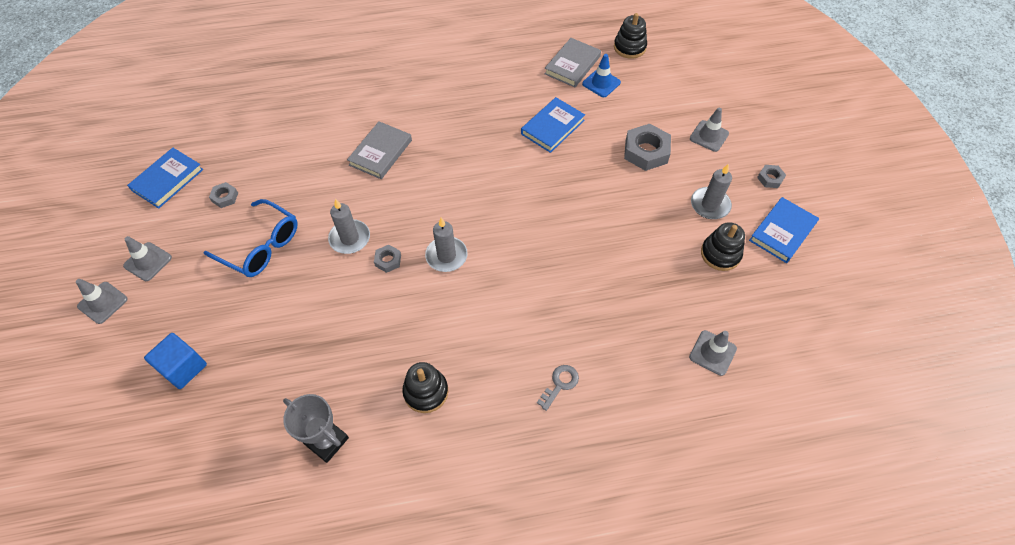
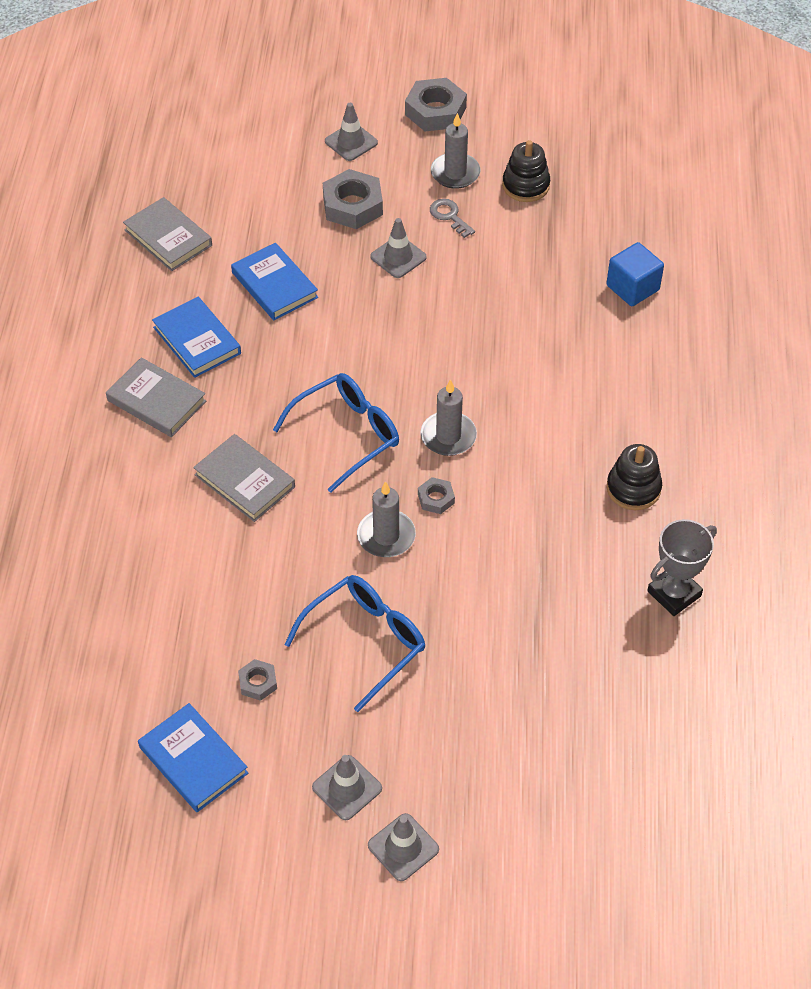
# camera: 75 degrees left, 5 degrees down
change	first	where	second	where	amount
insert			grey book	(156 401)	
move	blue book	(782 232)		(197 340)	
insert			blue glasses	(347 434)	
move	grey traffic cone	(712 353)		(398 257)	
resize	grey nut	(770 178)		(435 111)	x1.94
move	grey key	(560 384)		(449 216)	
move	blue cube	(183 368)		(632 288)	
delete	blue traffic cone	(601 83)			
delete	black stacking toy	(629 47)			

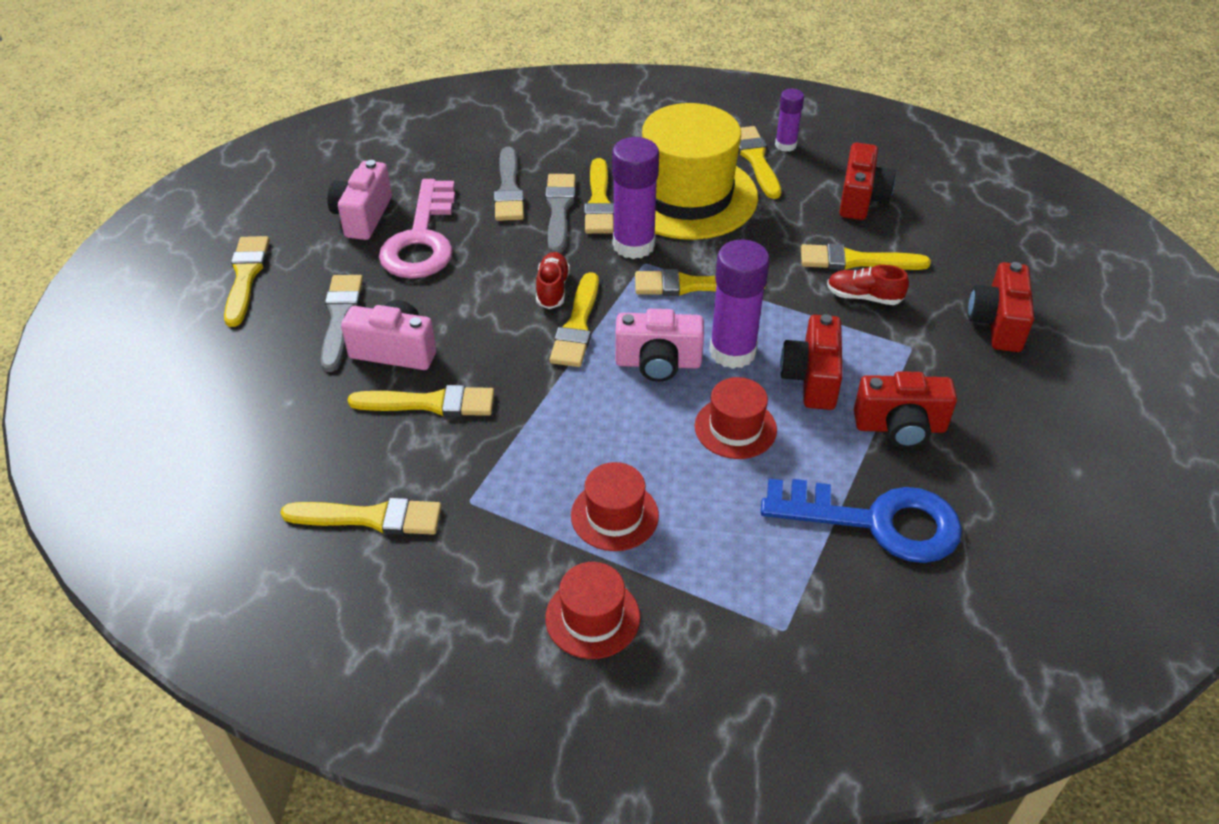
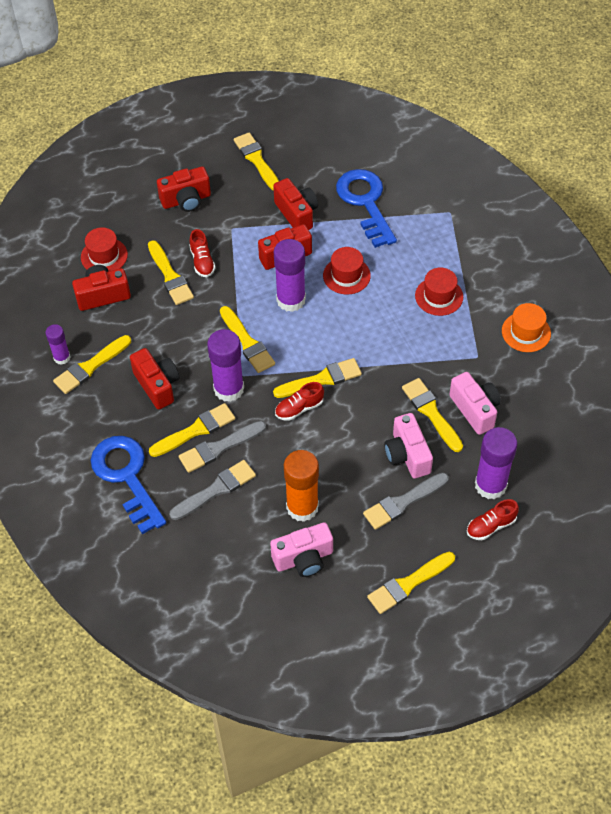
# camera: 120 degrees left, 10 degrees up
change	first	where	second	where	amount
move	red hat	(592 617)		(104 256)	
insert			blue key	(126 477)	
replace	yellow hat	(687 196)	red camera	(157 385)	
move	yellow brush	(371 518)		(256 160)	
replace	pink key	(422 239)	orange glue stick	(302 507)	
move	pink camera	(658 363)		(475 410)	
insert			red shoe	(491 526)	
insert			purple glue stick	(490 485)	
insert			orange hat	(526 332)	

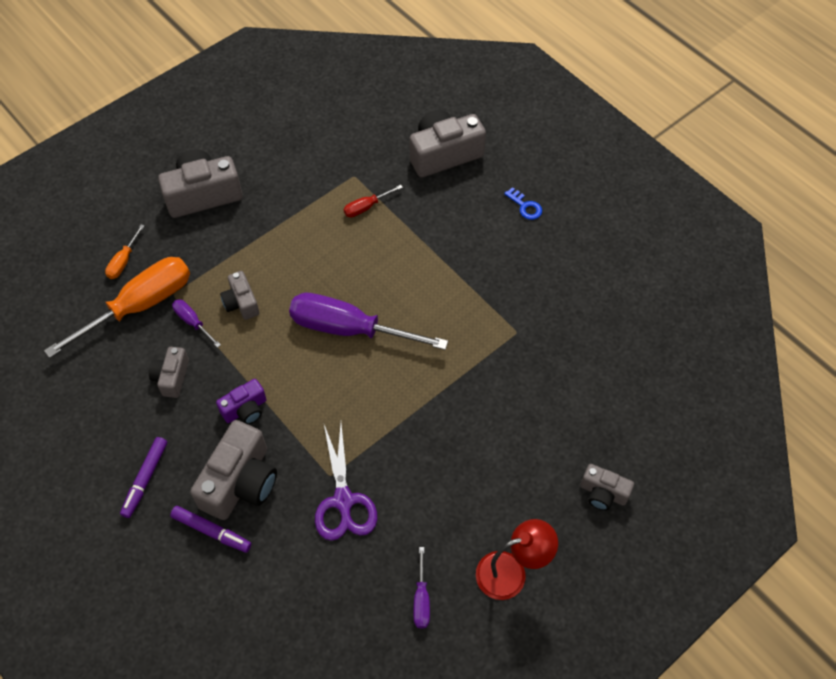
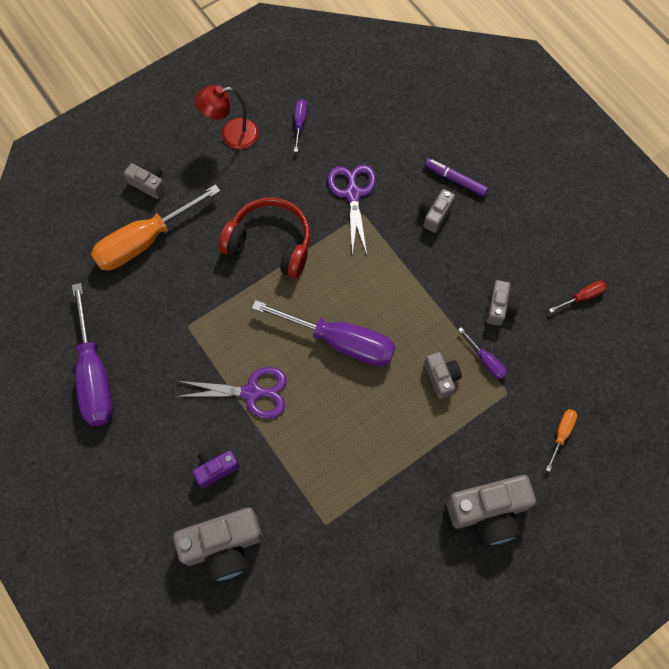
# camera: 175 degrees left, 10 degrees up
change	first	where	second	where	amount
insert			purple screwdriver	(94 374)	
move	orange screwdriver	(139 306)		(145 240)	
insert			purple scissors	(252 392)	
move	purple camera	(245 409)		(216 468)	
insert			red headphones	(270 244)	
resize	grey camera	(240 482)		(434 214)	x0.55
move	red screwdriver	(366 207)		(582 297)	
delete	purple marker	(145 479)			
delete	blue key	(525 206)			

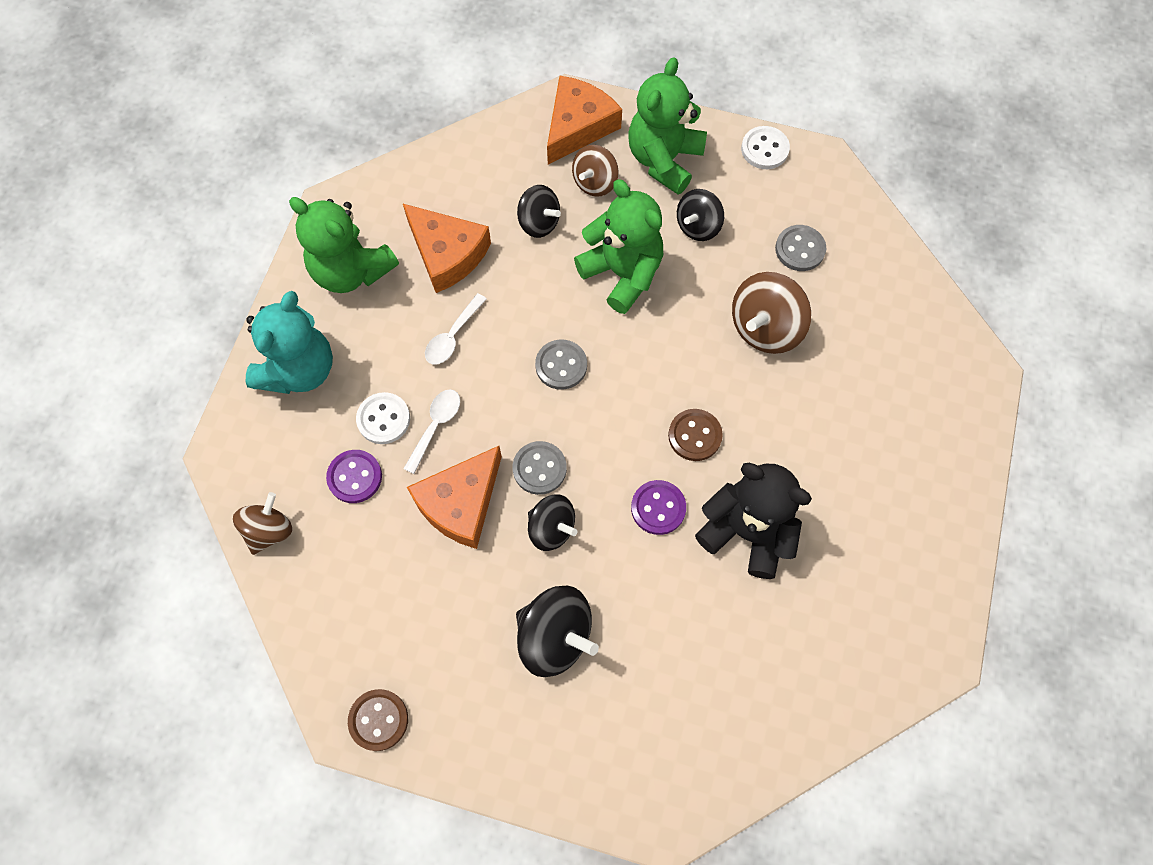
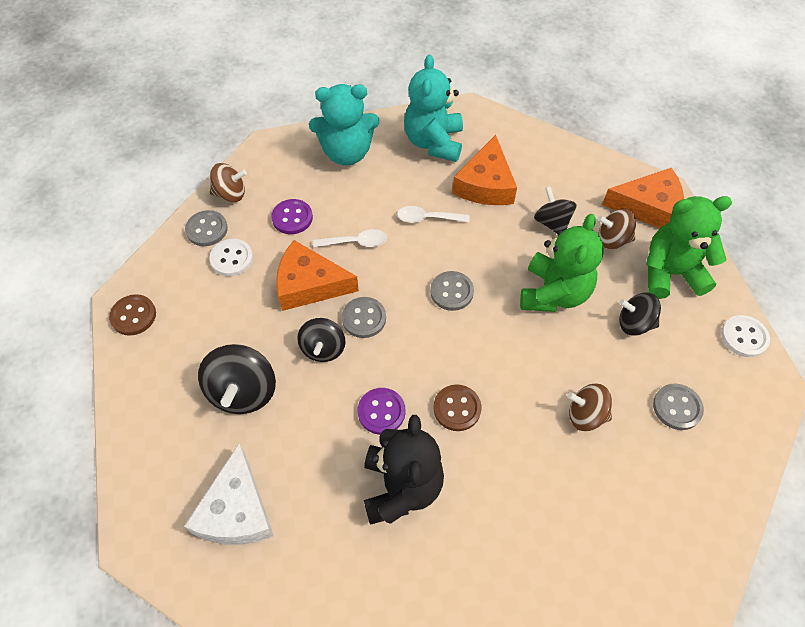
# camera: 60 degrees right, 10 degrees down
change	first	where	second	where	amount
insert			white cheese	(236 510)	
insert			grey button	(207 229)	
move	white button	(383 419)		(231 258)	
recolor	green teddy bear	(351 271)	turquoise teddy bear	(434 142)	
rotate	black spinning top	(539 222)		(552 223)	150 degrees clockwise
resize	brown spinning top	(765 328)		(586 415)	x0.65

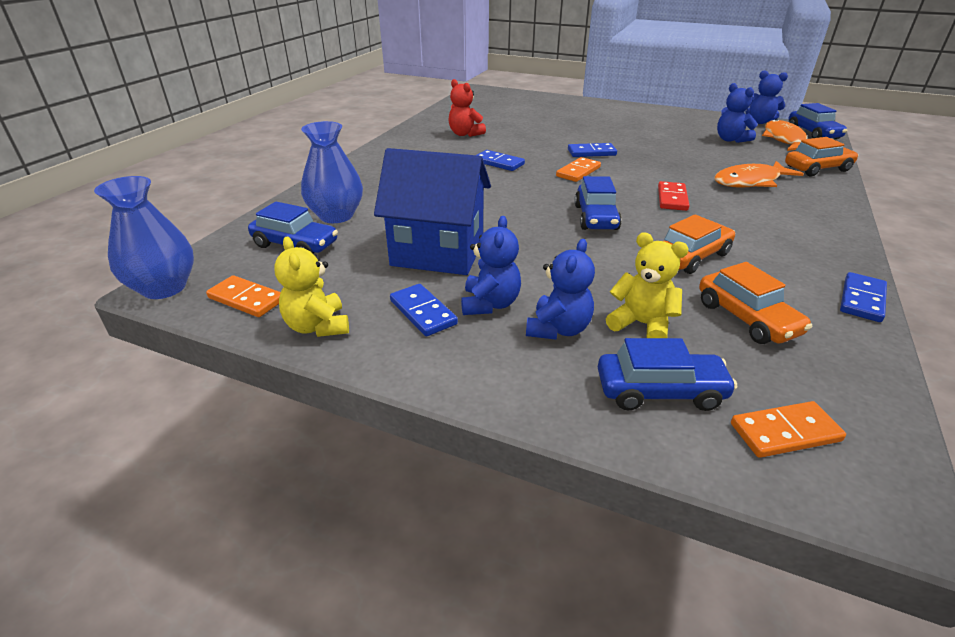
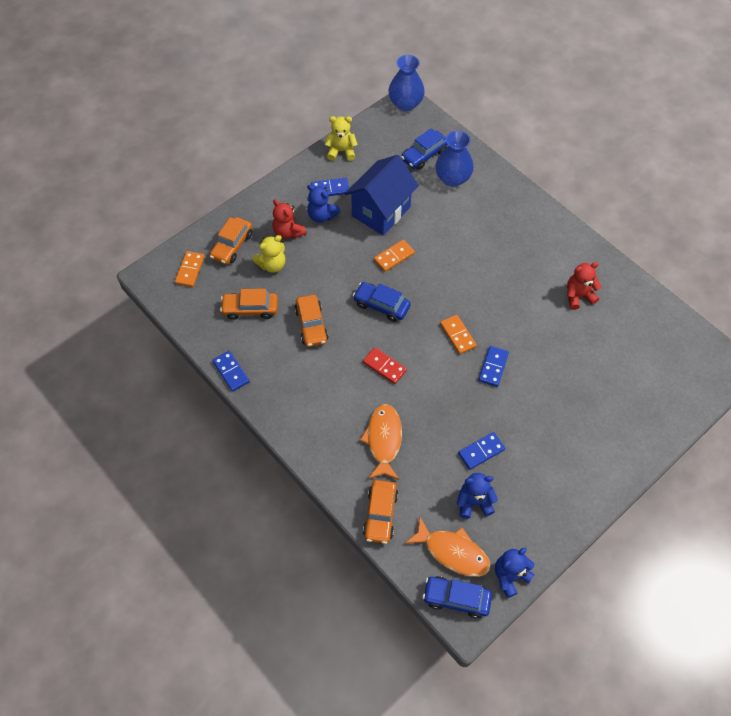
# camera: 115 degrees right, 25 degrees up
change	first	where	second	where	amount
recolor	blue car	(660 391)	orange car	(232 245)	
recolor	blue teddy bear	(558 329)	red teddy bear	(288 232)	
move	orange domino	(246 299)		(394 257)	
move	blue domino	(499 163)		(481 451)	

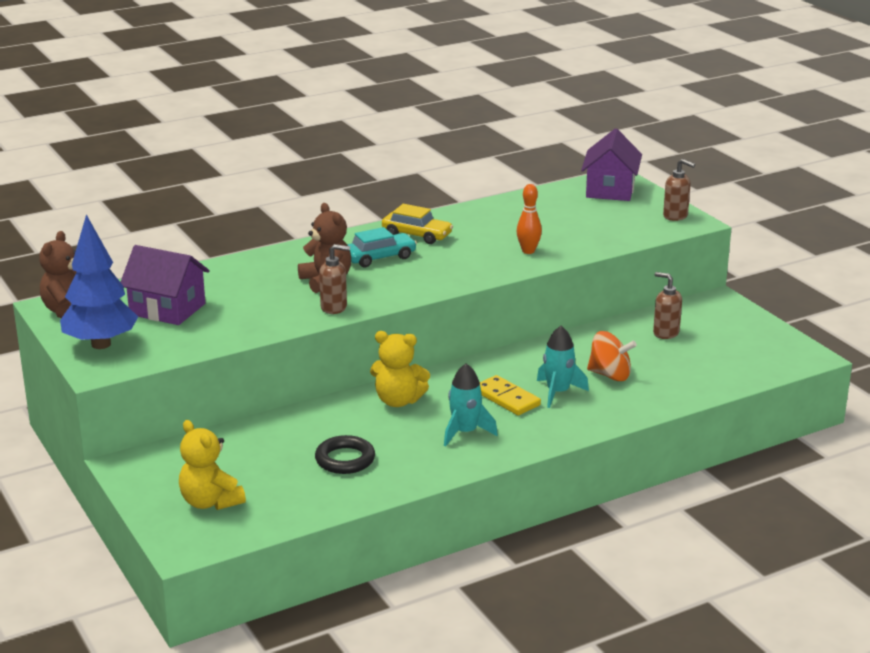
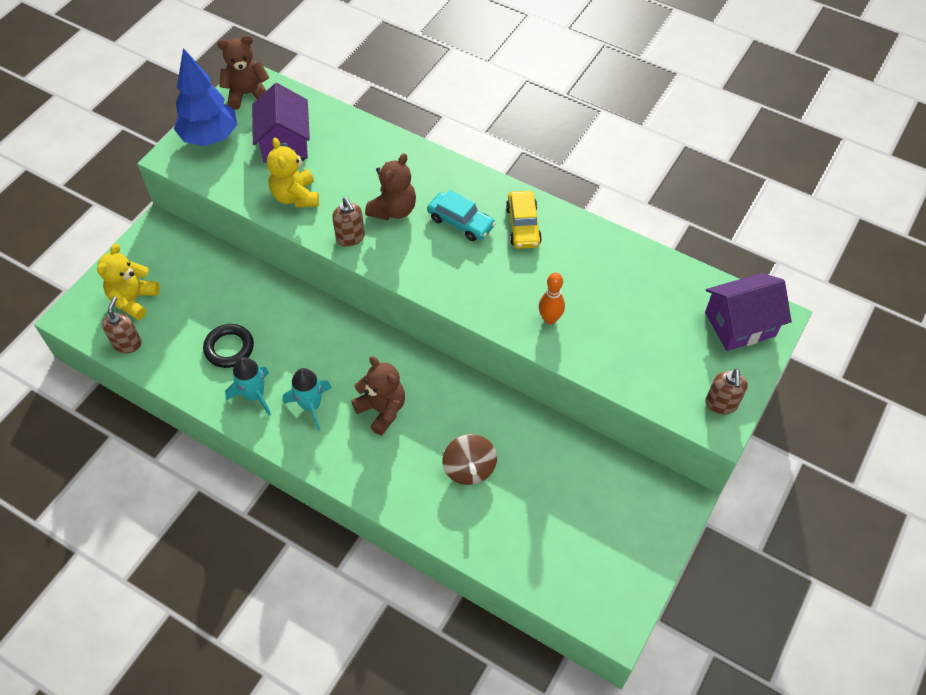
# camera: 60 degrees right, 30 degrees up
change	first	where	second	where	amount
move	brown soap dispenser	(665 333)		(127 344)	
move	turquoise rocket	(558 392)		(254 395)	
move	yellow teddy bear	(398 401)		(296 196)	
replace	yellow domino	(507 398)	brown teddy bear	(382 410)	
recolor	orange spinning top	(610 375)	brown spinning top	(469 468)	

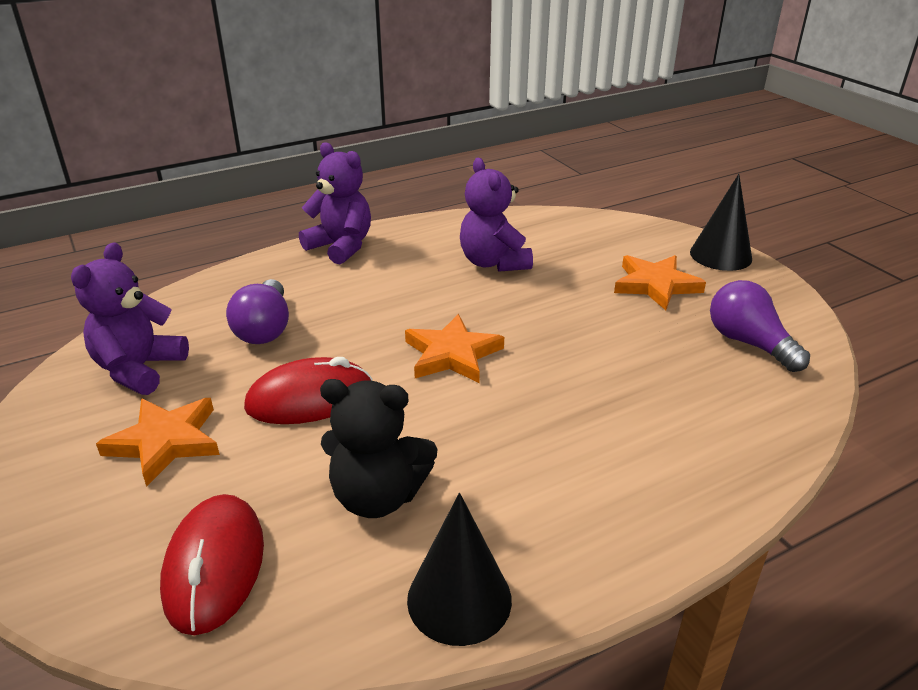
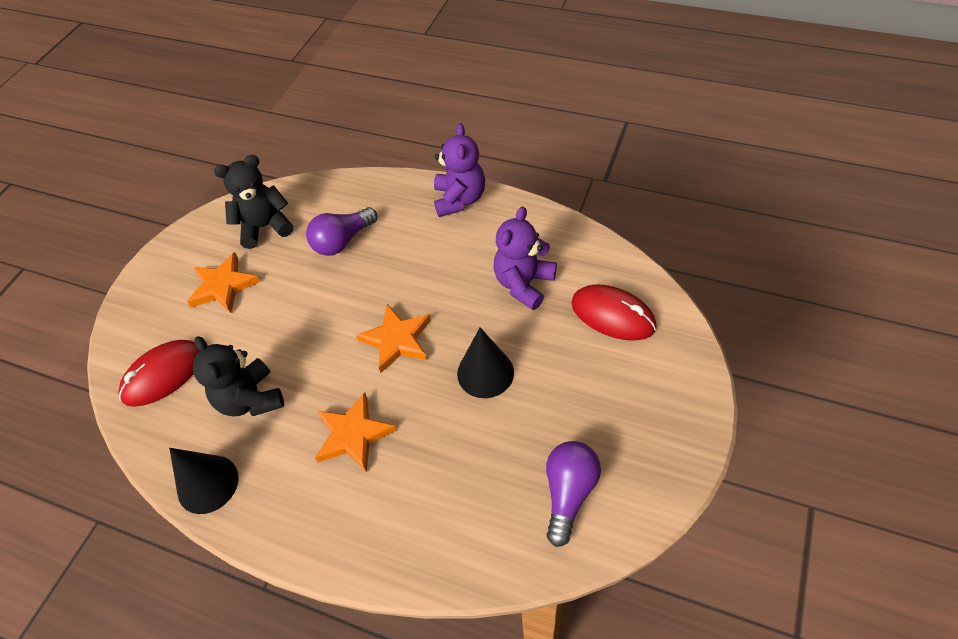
# camera: 55 degrees right, 20 degrees up
change	first	where	second	where	amount
recolor	purple teddy bear	(139 369)	black teddy bear	(265 227)	
move	orange star	(655 285)		(353 435)	
move	black cone	(720 255)		(485 373)	
move	red mouse	(310 398)		(612 315)	

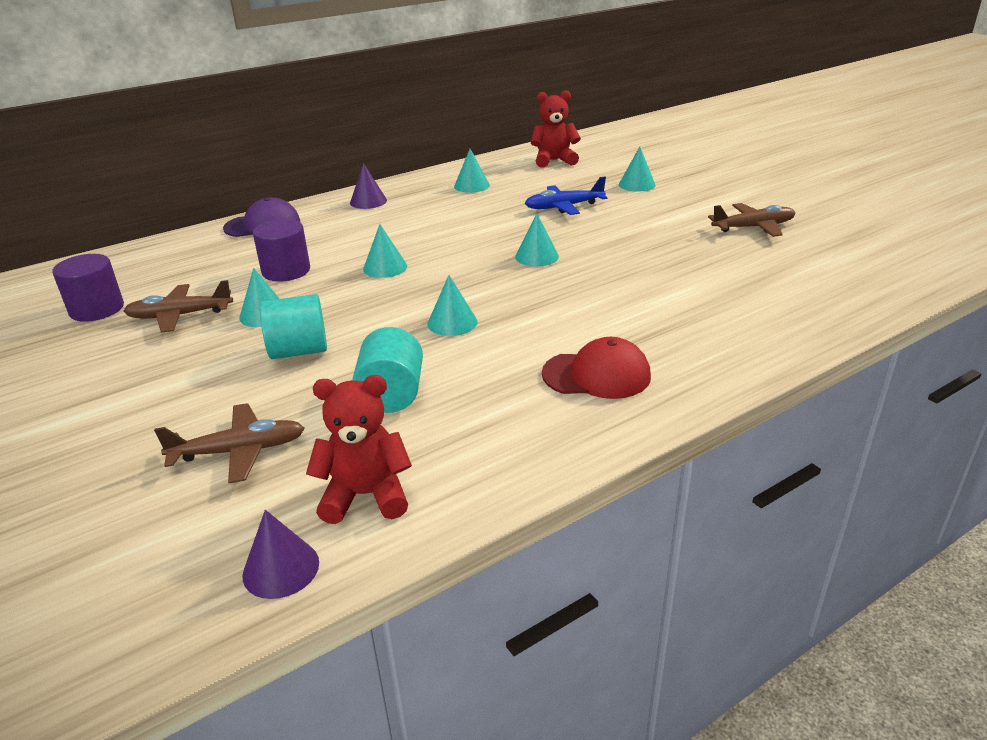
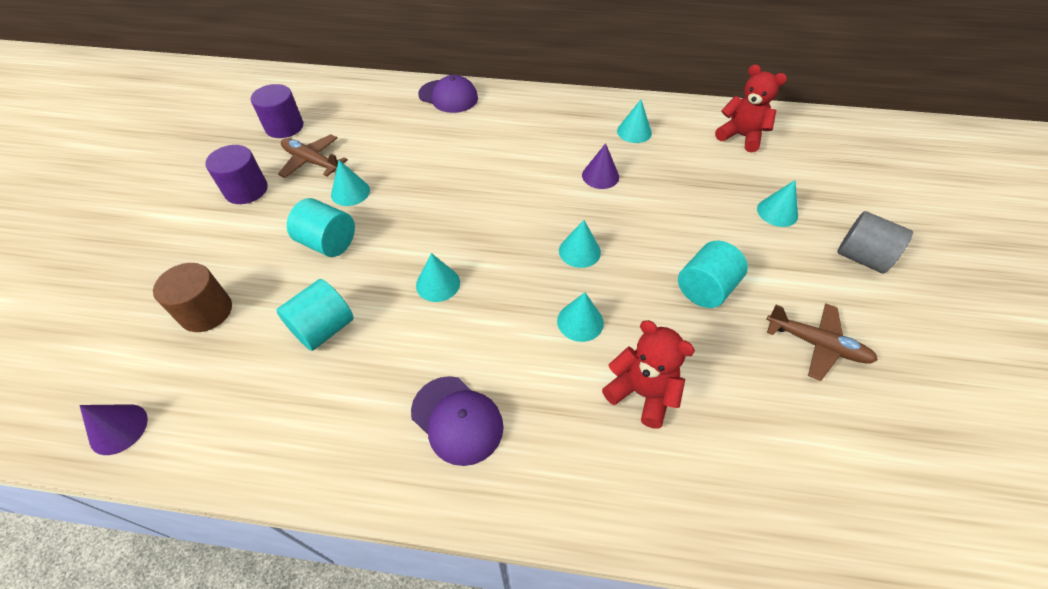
# camera: 40 degrees right, 20 degrees up
change	first	where	second	where	amount
replace	brown plane	(238 451)	brown cylinder	(206 311)	
move	purple cylinder	(286 271)		(246 190)	
recolor	red cap	(596 375)	purple cap	(457 420)	
move	turquoise cone	(385 267)		(580 321)	
move	purple cone	(368 201)		(600 176)	
move	red teddy bear	(365 495)		(641 393)	
insert			turquoise cylinder	(705 289)	
insert			grey cylinder	(861 257)	
delete	blue plane	(564 207)			

